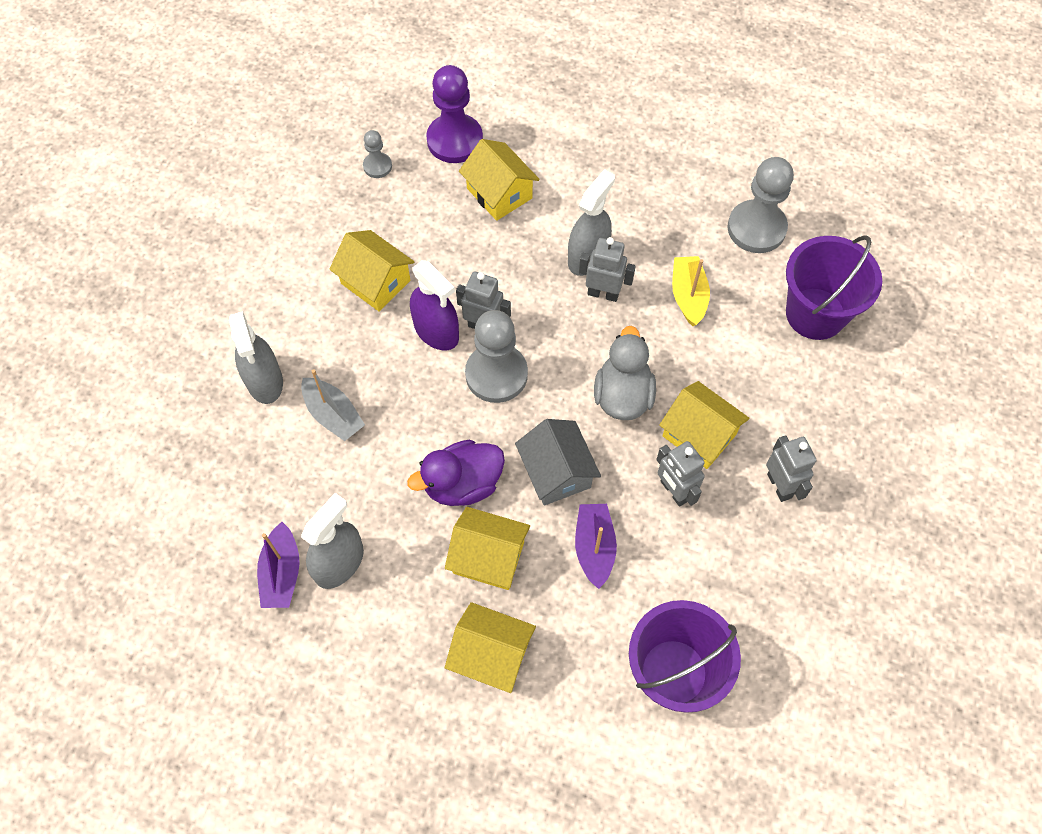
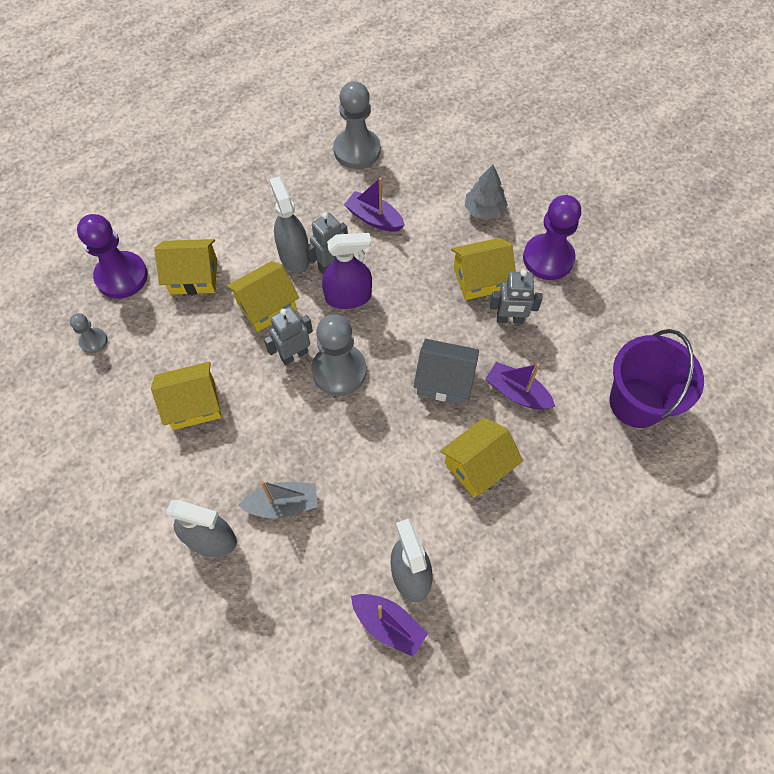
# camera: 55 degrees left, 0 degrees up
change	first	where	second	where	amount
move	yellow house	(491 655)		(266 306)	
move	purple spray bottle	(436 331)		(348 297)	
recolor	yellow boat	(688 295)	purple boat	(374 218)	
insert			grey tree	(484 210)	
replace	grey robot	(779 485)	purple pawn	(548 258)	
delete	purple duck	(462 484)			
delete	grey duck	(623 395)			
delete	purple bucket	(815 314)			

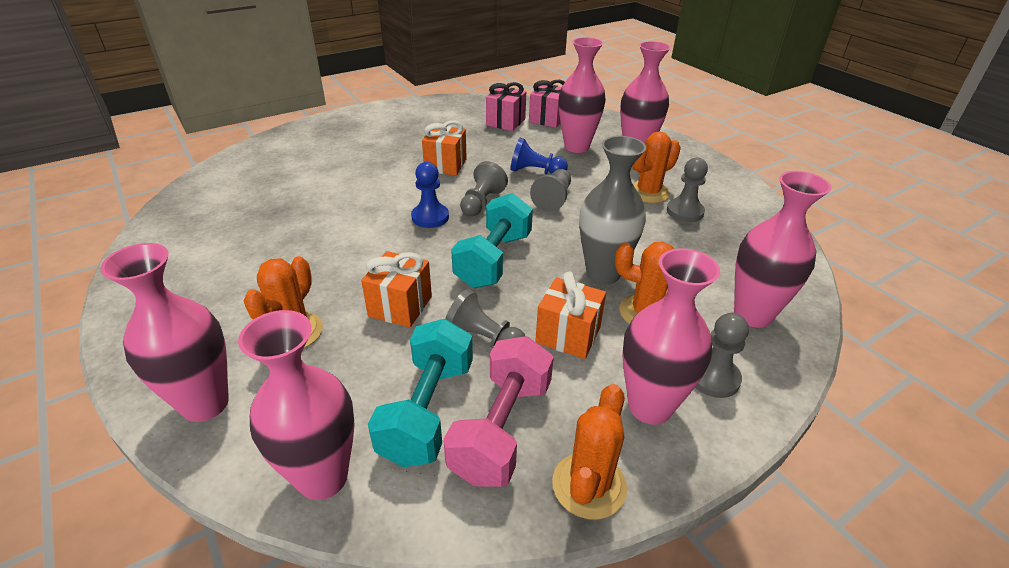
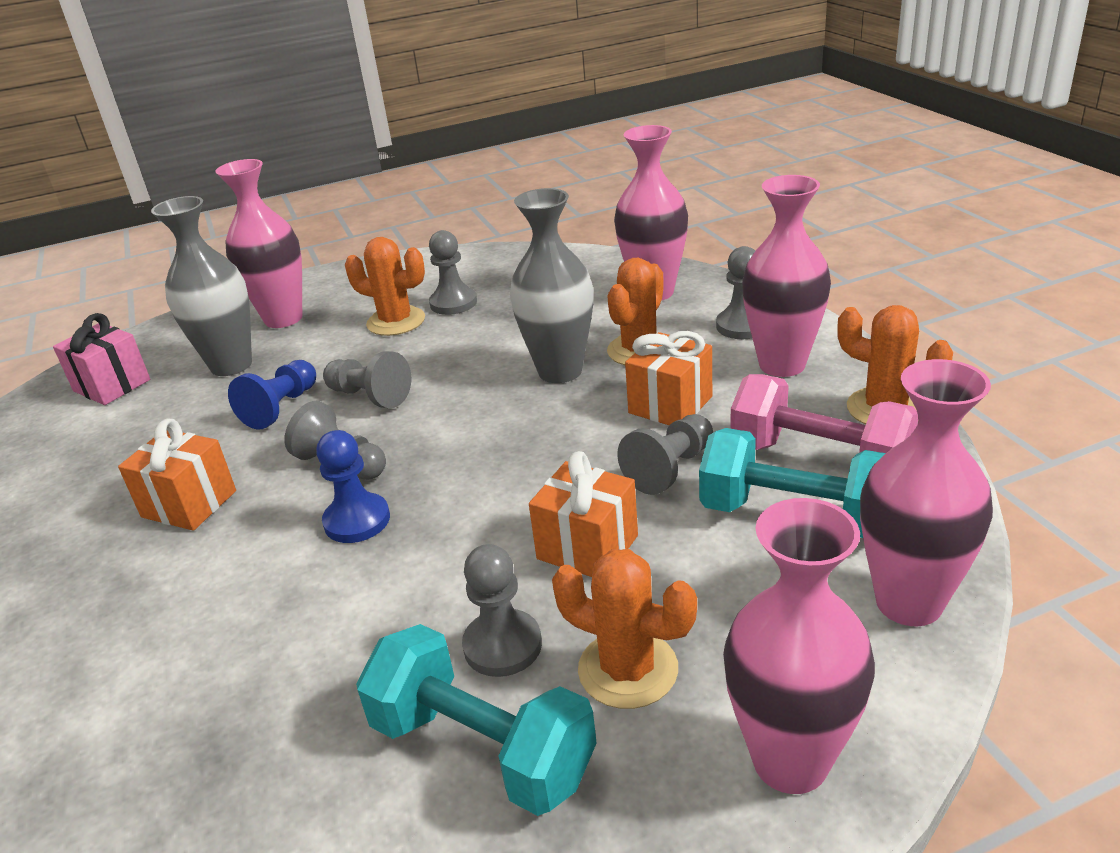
# camera: 75 degrees left, 5 degrees down
change	first	where	second	where	amount
recolor	pink vase	(576 147)	grey vase	(231 365)	
rotate	orange cactus	(648 192)		(396 321)	45 degrees counterclockwise
move	turquoise dumbbell	(493 260)		(482 749)	
insert			grey pawn	(502 645)	
delete	pink gift	(505 122)			

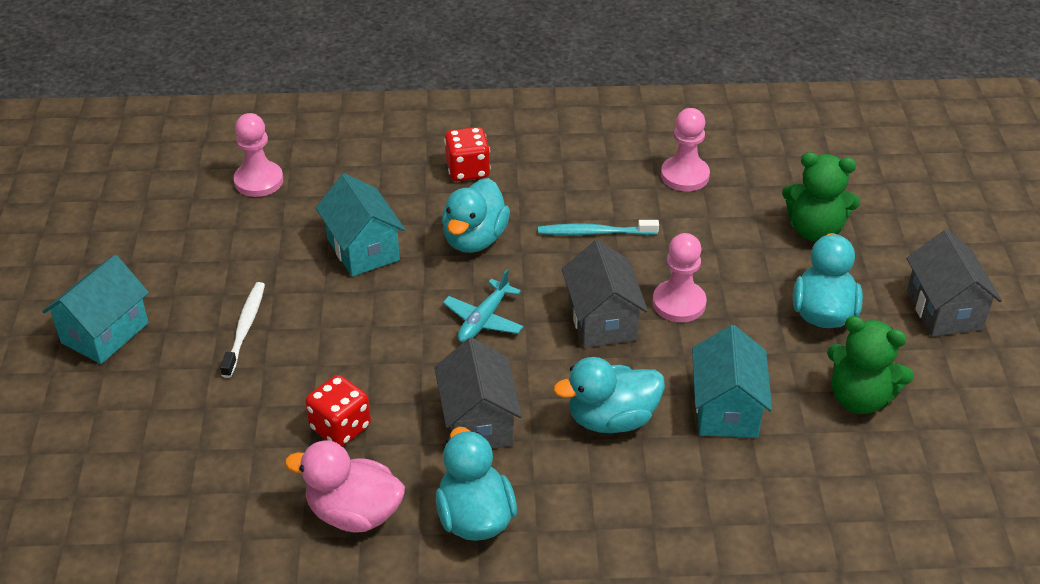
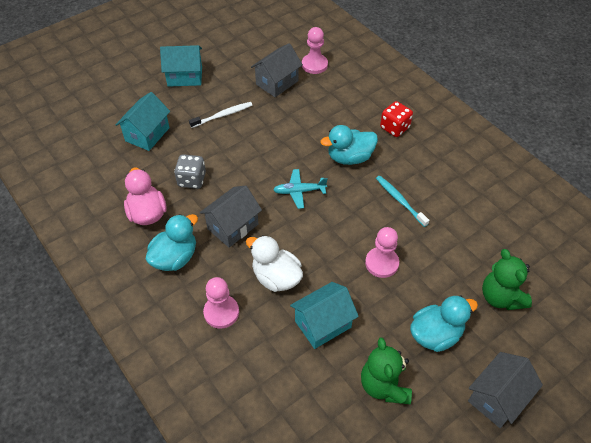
# camera: 55 degrees right, 10 degrees up
change	first	where	second	where	amount
move	turquoise house	(363 249)		(147 134)	
recolor	red dice	(340 427)	grey dice	(192 180)	
move	pink pawn	(685 175)		(221 312)	
recolor	turquoise duck	(611 419)	white duck	(276 277)	
move	grey house	(602 320)		(277 82)	

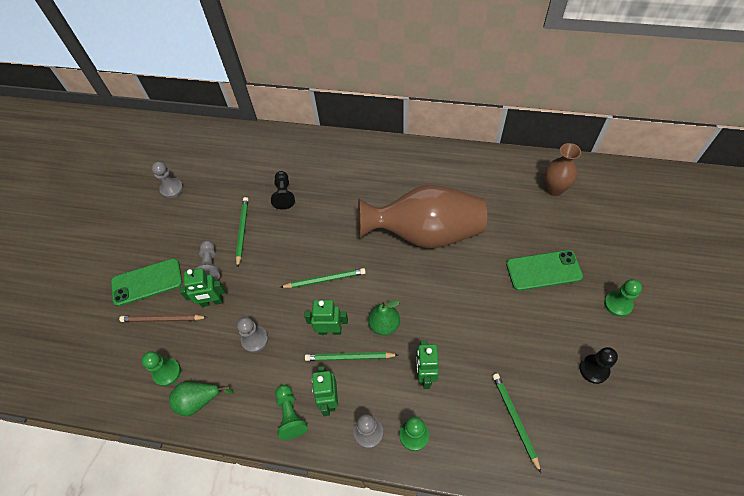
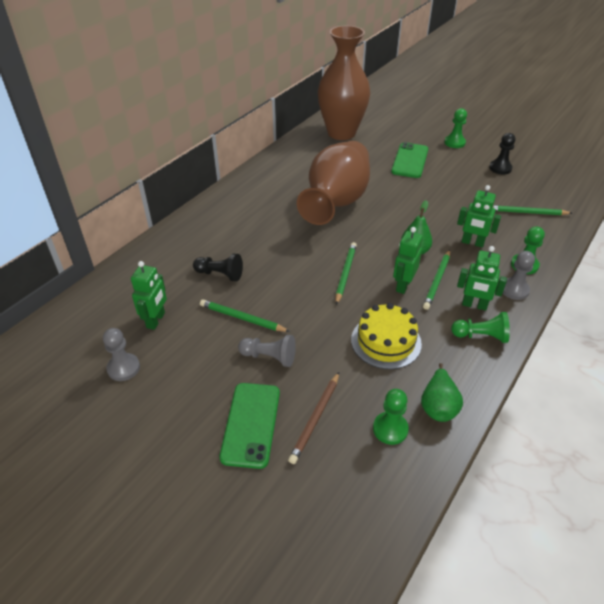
# camera: 70 degrees left, 15 degrees down
change	first	where	second	where	amount
move	green robot	(212 302)		(156 320)	
resize	brown vase	(554 189)		(341 133)	x1.95
replace	grey pawn	(255 339)	yellow cake	(386 341)	

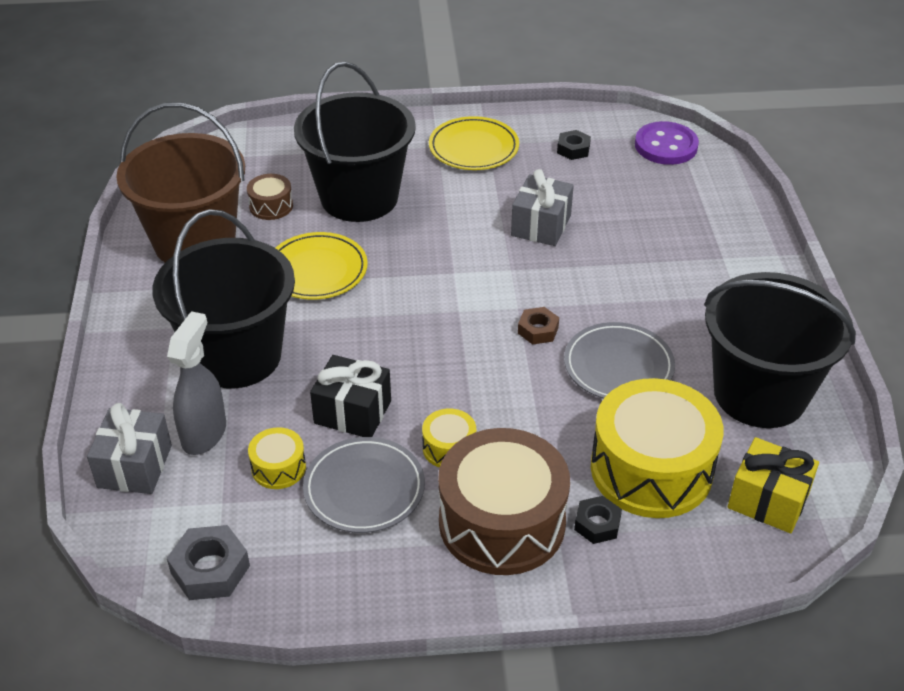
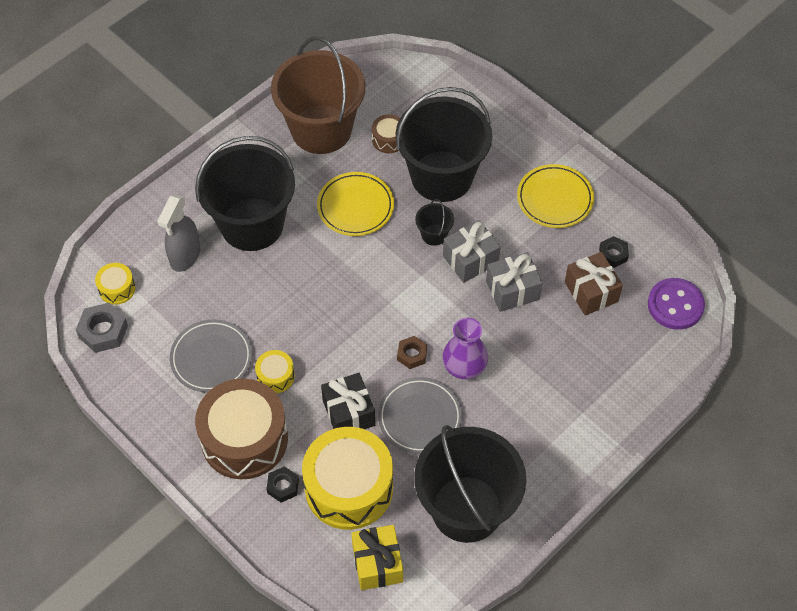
# camera: 50 degrees right, 15 degrees up
change	first	where	second	where	amount
move	yellow drum	(278 468)		(117 288)	
rotate	grey spray bottle	(204 433)		(185 256)	135 degrees clockwise
move	black gift	(352 412)		(348 413)	
insert			black bucket	(434 234)	
move	grey gift	(135 466)		(470 260)	
insert			purple vase	(464 367)	
insert			brown gift	(591 292)	

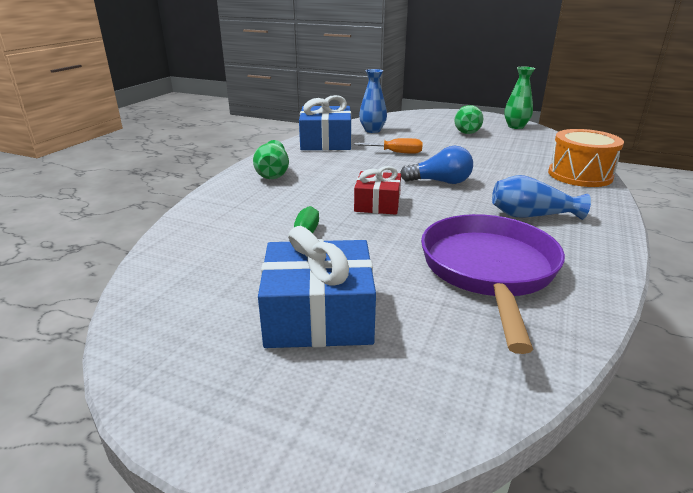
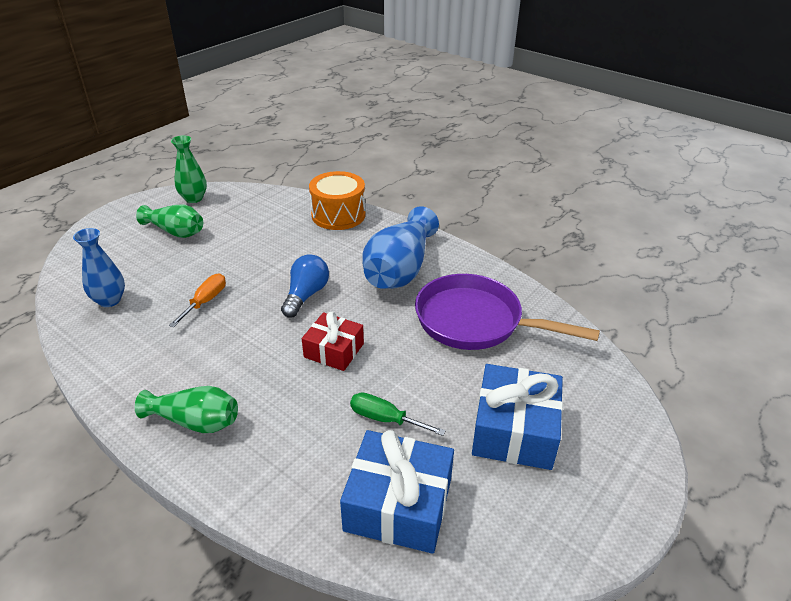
# camera: 75 degrees left, 10 degrees up
change	first	where	second	where	amount
move	blue gift	(326 142)		(398 504)	
resize	blue vase	(531 216)		(400 269)	x1.62

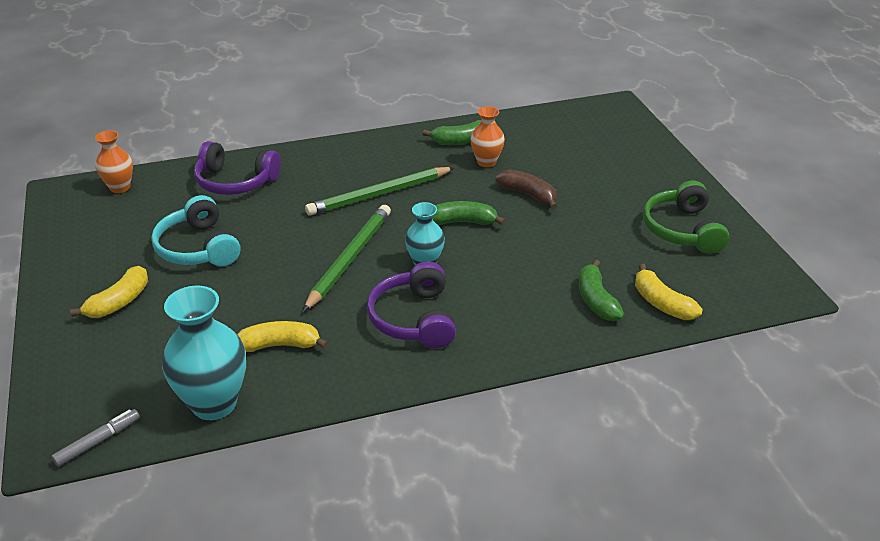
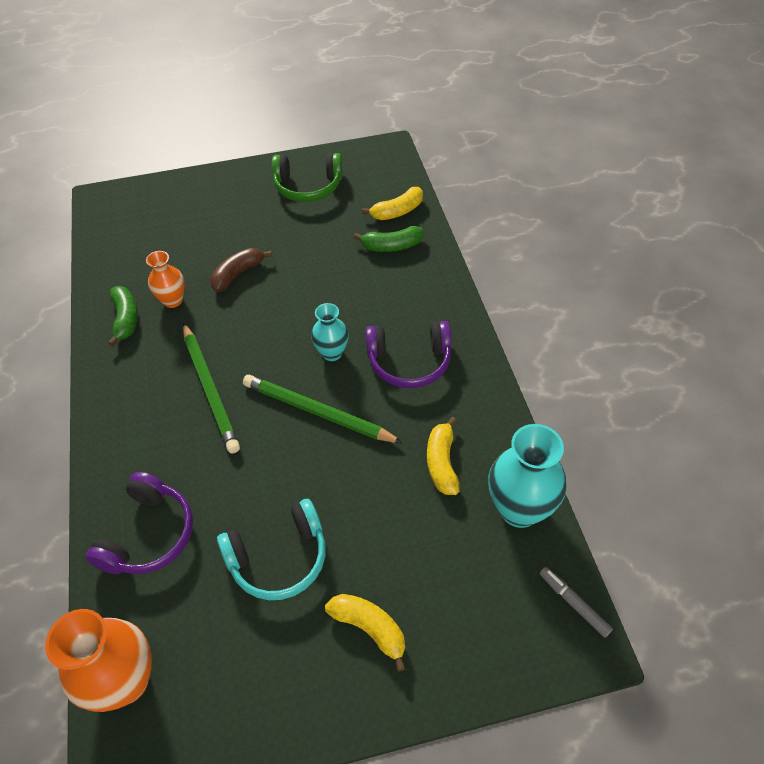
# camera: 85 degrees left, 15 degrees up
change	first	where	second	where	amount
resize	orange vase	(120 187)		(126 681)	x1.70
delete	green banana	(462 222)			

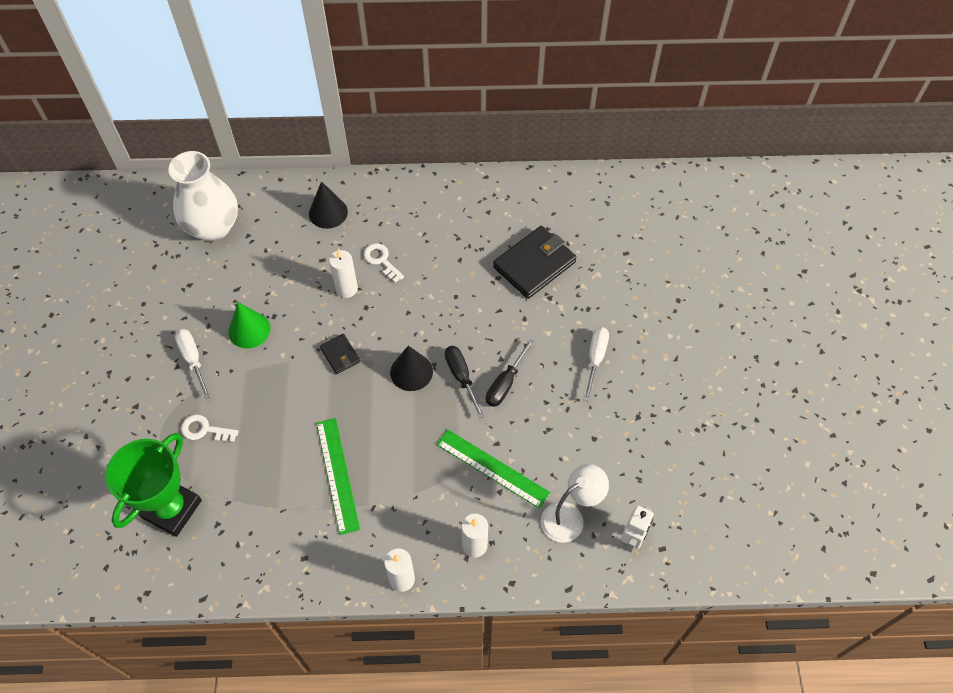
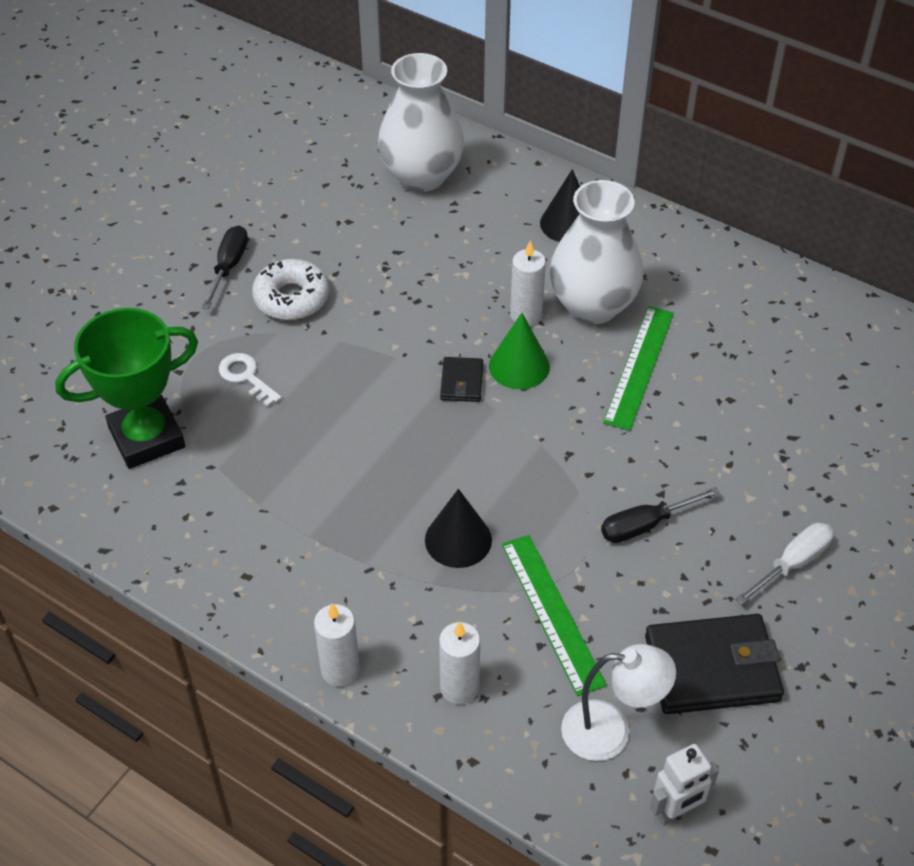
# camera: 35 degrees right, 10 degrees down
change	first	where	second	where	amount
move	black screwdriver	(461 377)		(229 266)	
replace	white screwdriver	(193 359)	white donut	(291 298)	
move	black cone	(411 372)		(458 540)	
move	green cone	(249 330)		(519 366)	
replace	white key	(381 260)	white vase	(592 305)	
move	green ruler	(337 475)		(639 366)	
move	black wallet	(534 264)		(712 668)	

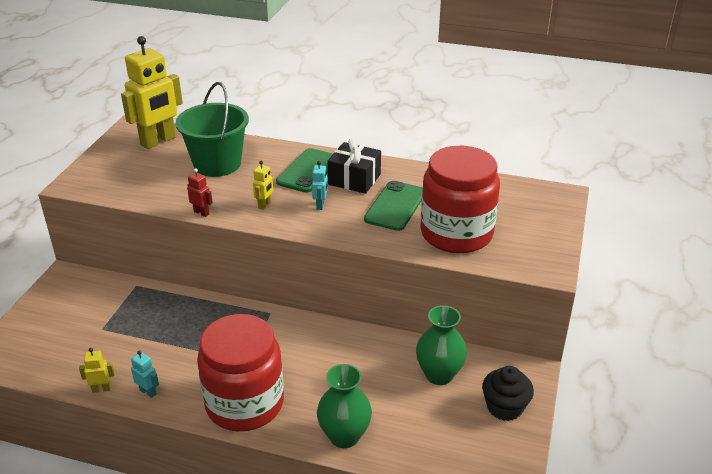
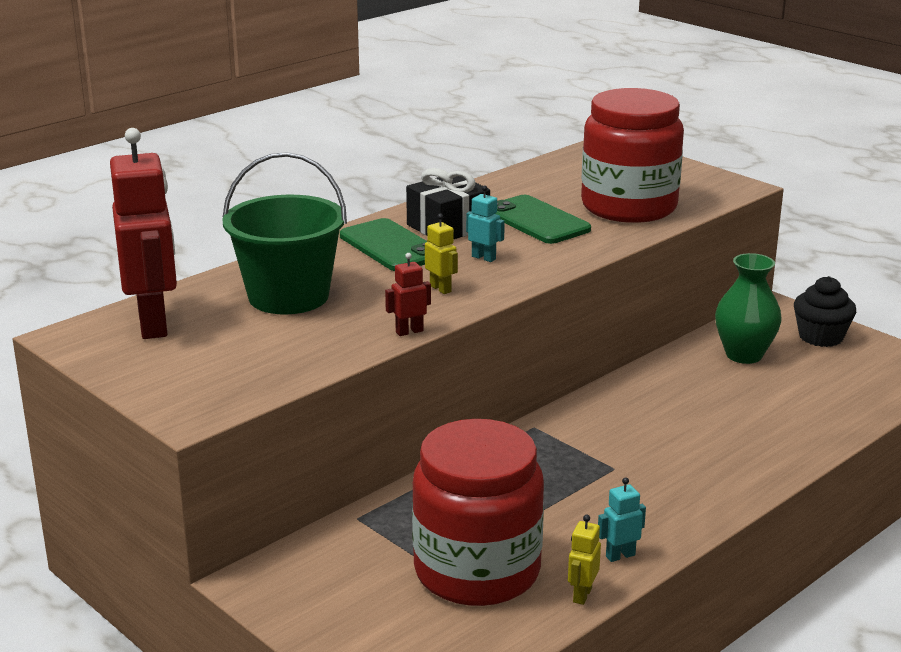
# camera: 60 degrees left, 10 degrees down
change	first	where	second	where	amount
recolor	yellow robot	(158 141)	red robot	(154 324)	
move	red jar	(244 403)		(477 571)	
delete	green vase	(344 436)			

